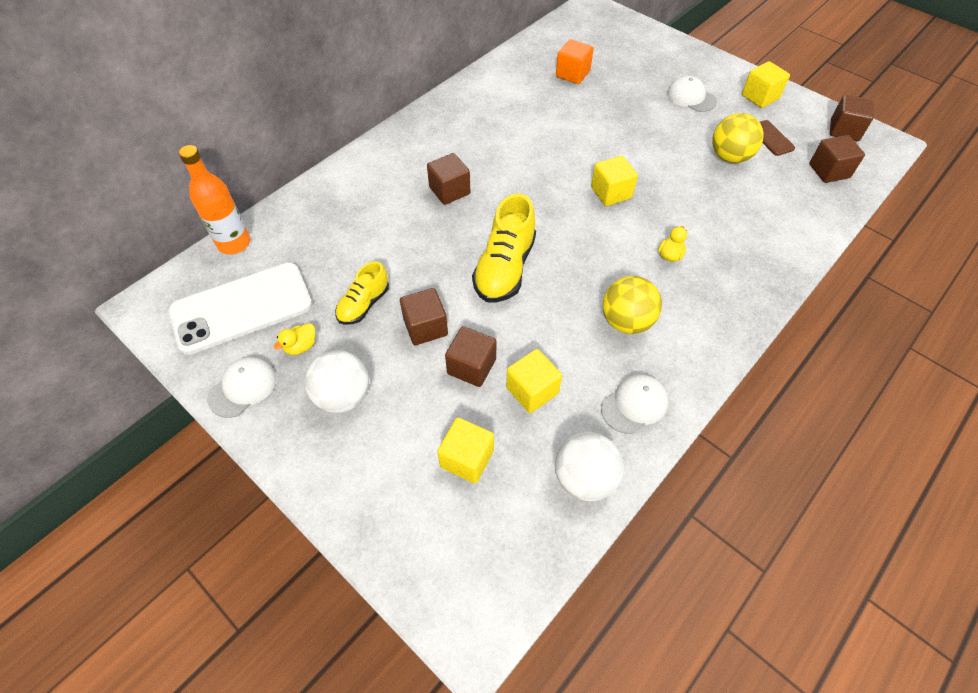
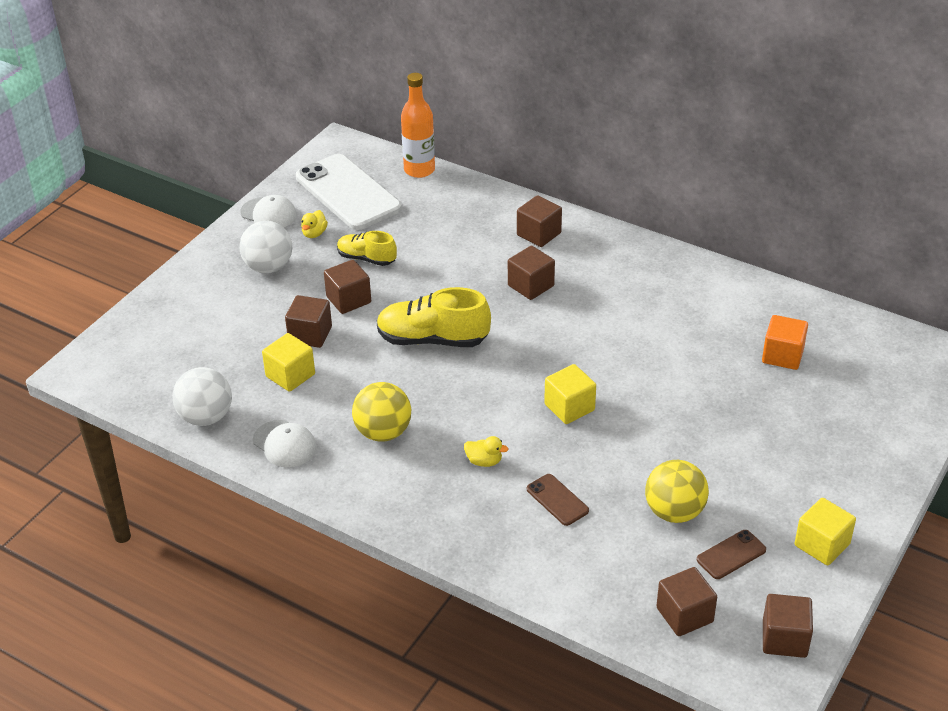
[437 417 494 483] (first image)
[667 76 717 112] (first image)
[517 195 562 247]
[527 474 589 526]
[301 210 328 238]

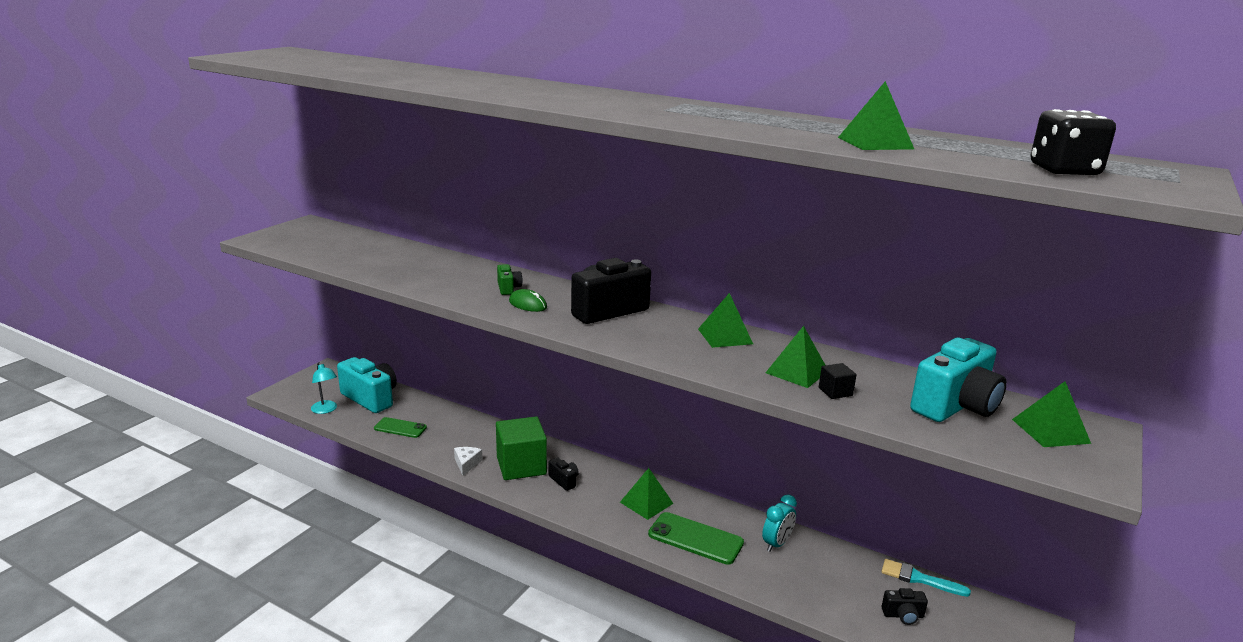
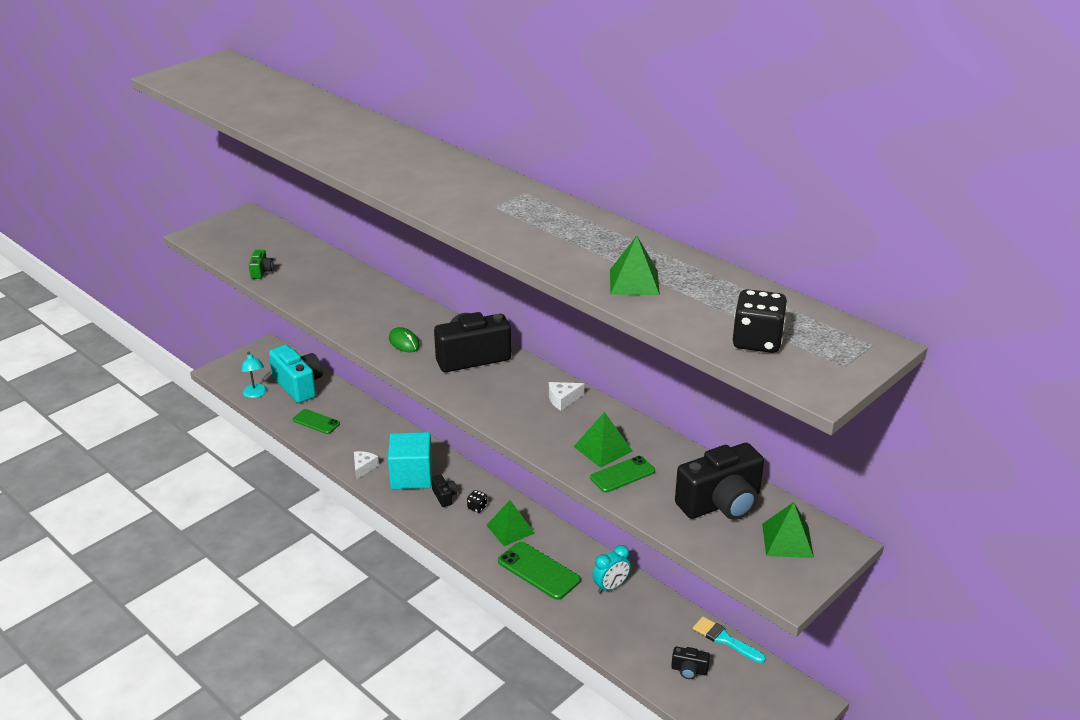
[467 490 487 513]
[249 250 274 279]
[549 382 584 411]
[590 456 655 493]
[388 432 432 489]
[675 443 764 520]

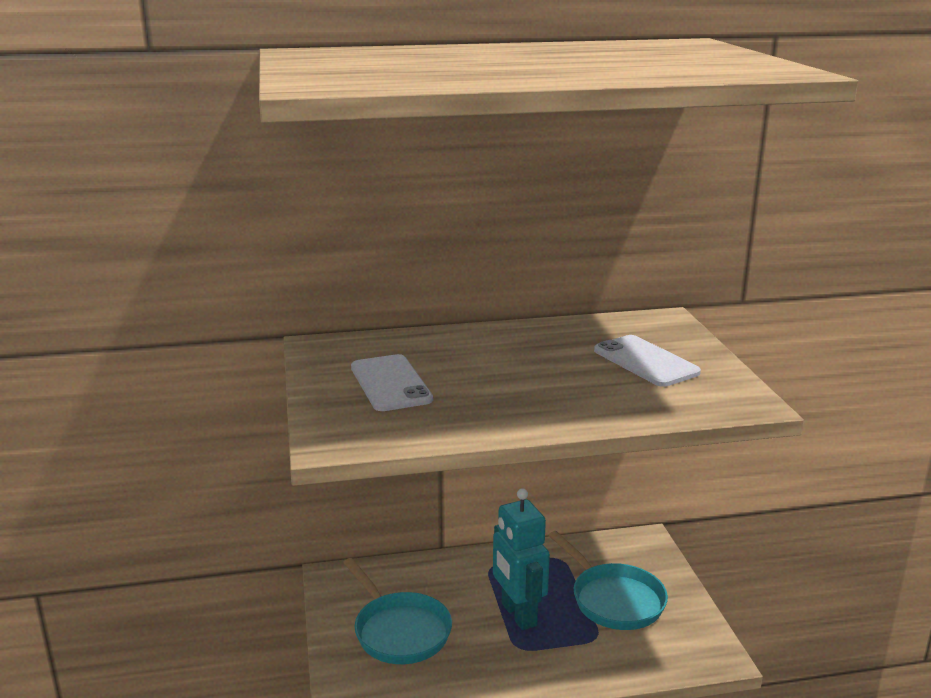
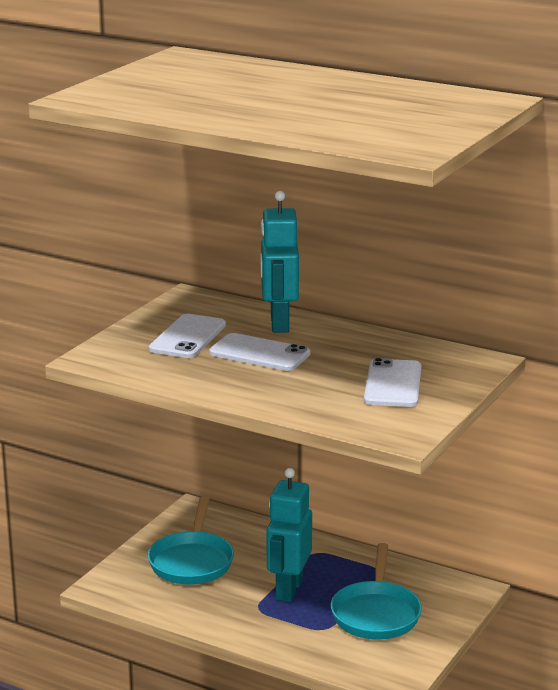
[209 333 311 371]
[260 191 299 333]

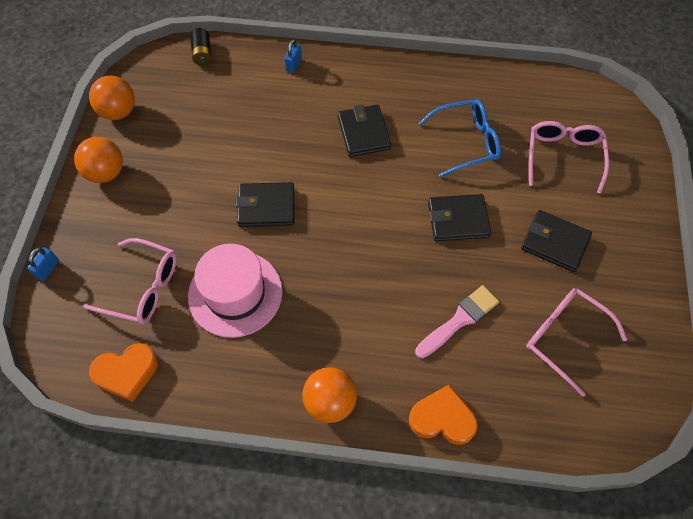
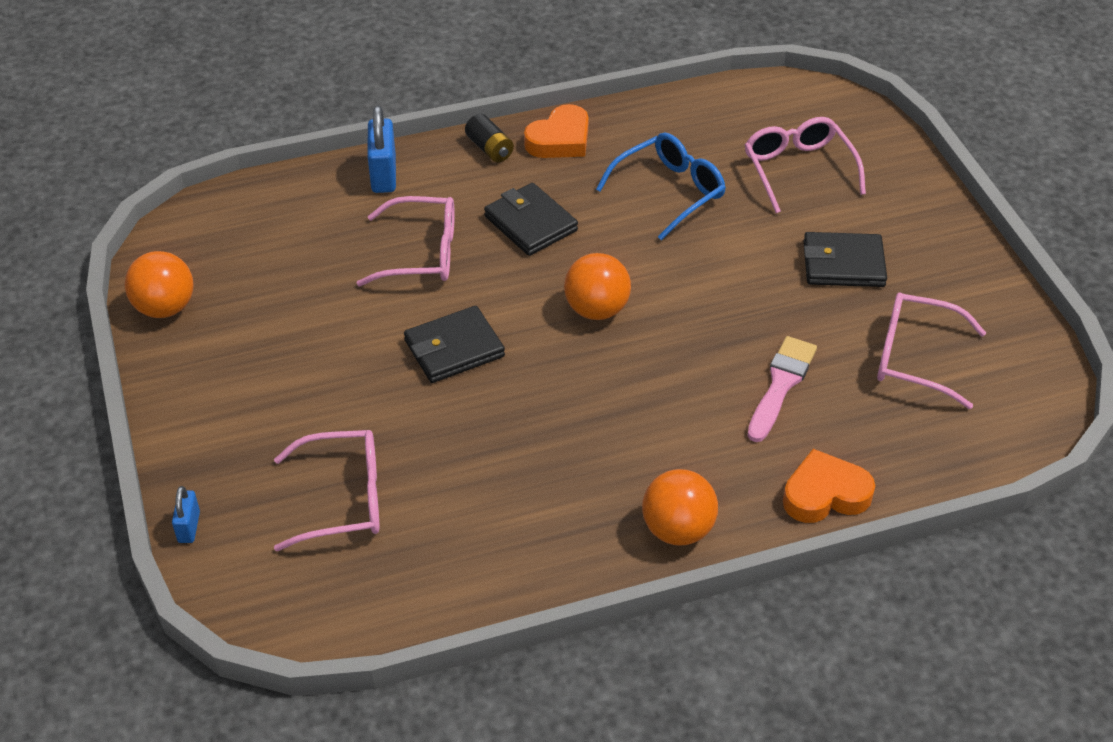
[188 244 283 338] (first image)
[428 194 491 241] (first image)
[357 196 455 286]
[564 253 631 320]
[524 104 589 158]
[465 114 514 162]
[367 106 396 193]

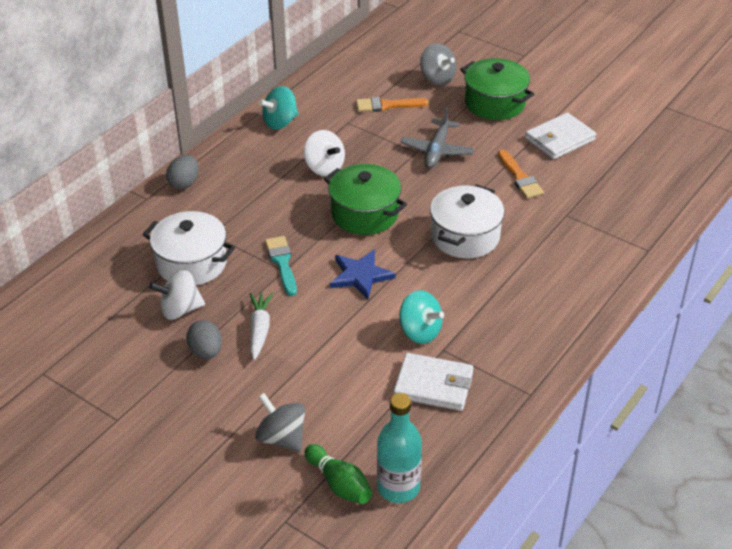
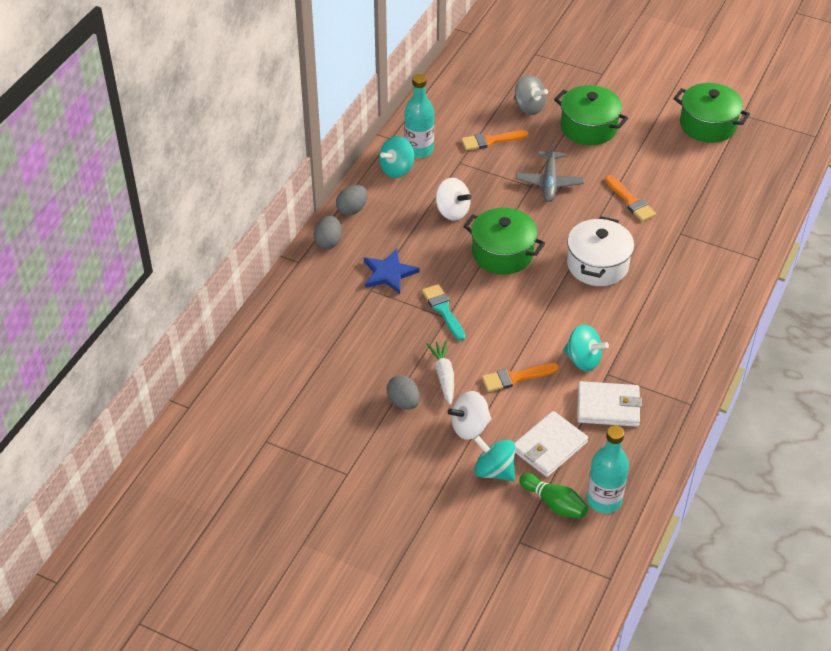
[143 211 235 286] (first image)
[336 185 368 215]
[404 74 434 158]
[482 363 559 392]
[673 83 750 143]
[448 391 492 440]
[364 249 420 294]
[514 411 588 477]
[474 435 515 481]

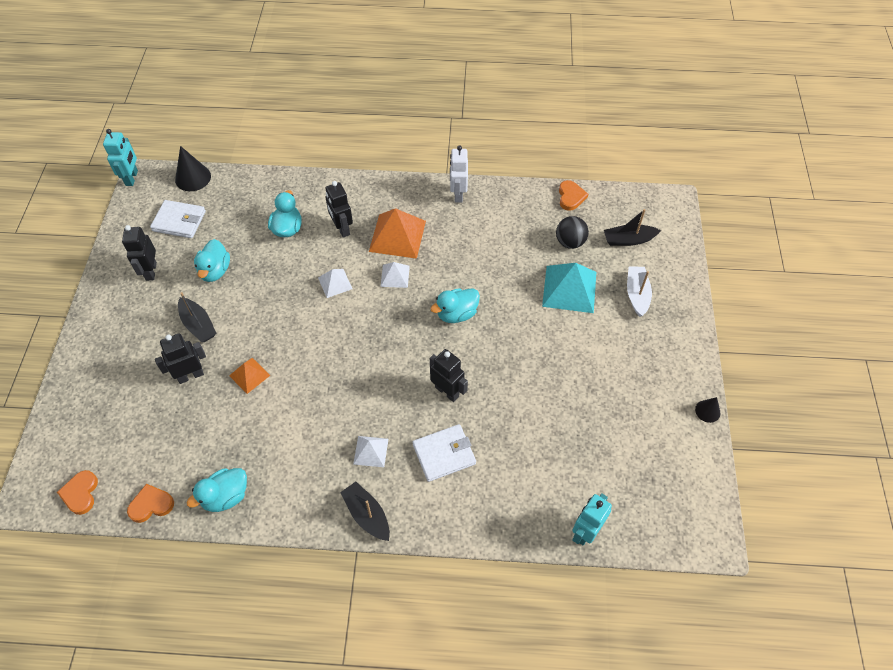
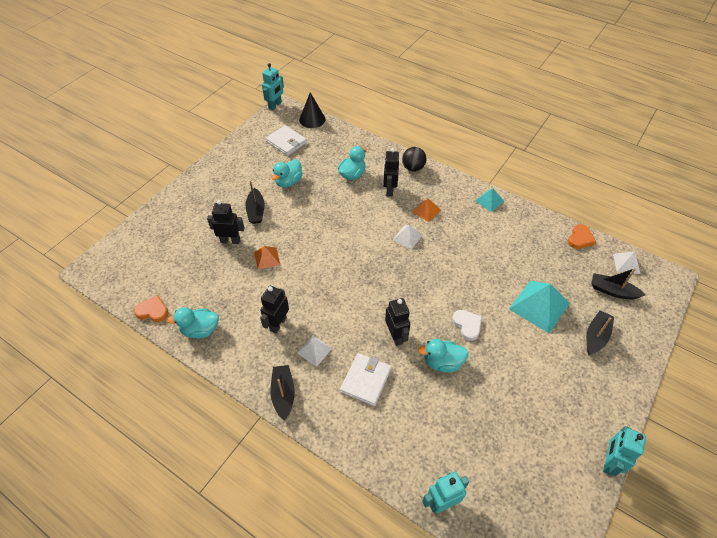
[57 470 98 515] (first image)
[452 310 482 341]
[260 286 289 333]
[613 251 640 274]
[418 339 469 372]
[402 147 427 172]
[475 188 504 212]
[603 426 646 476]
[586 310 614 355]
[340 353 391 406]
[412 198 441 222]

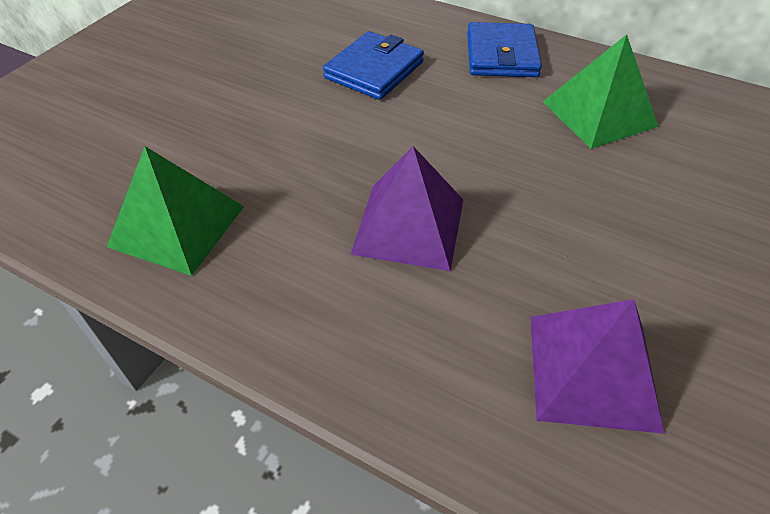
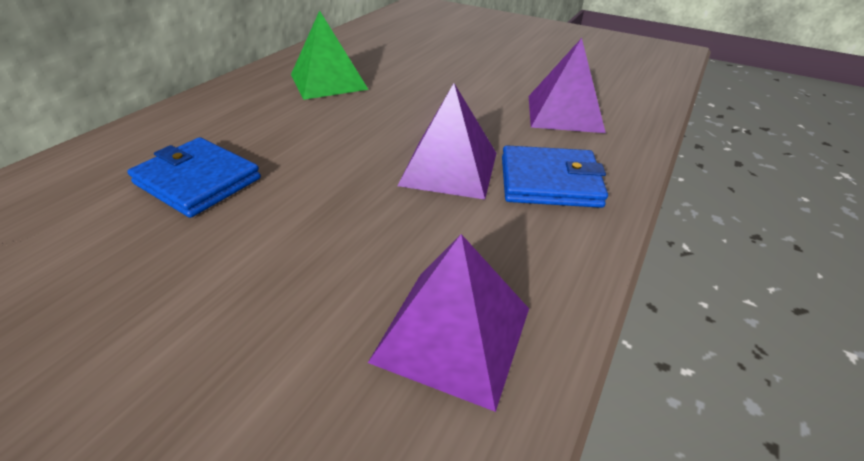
[502 146 608 208]
[368 234 529 412]

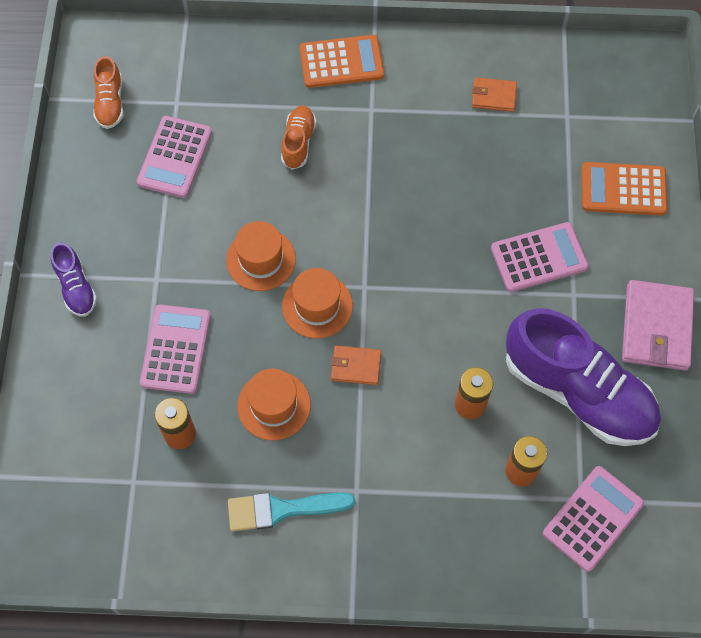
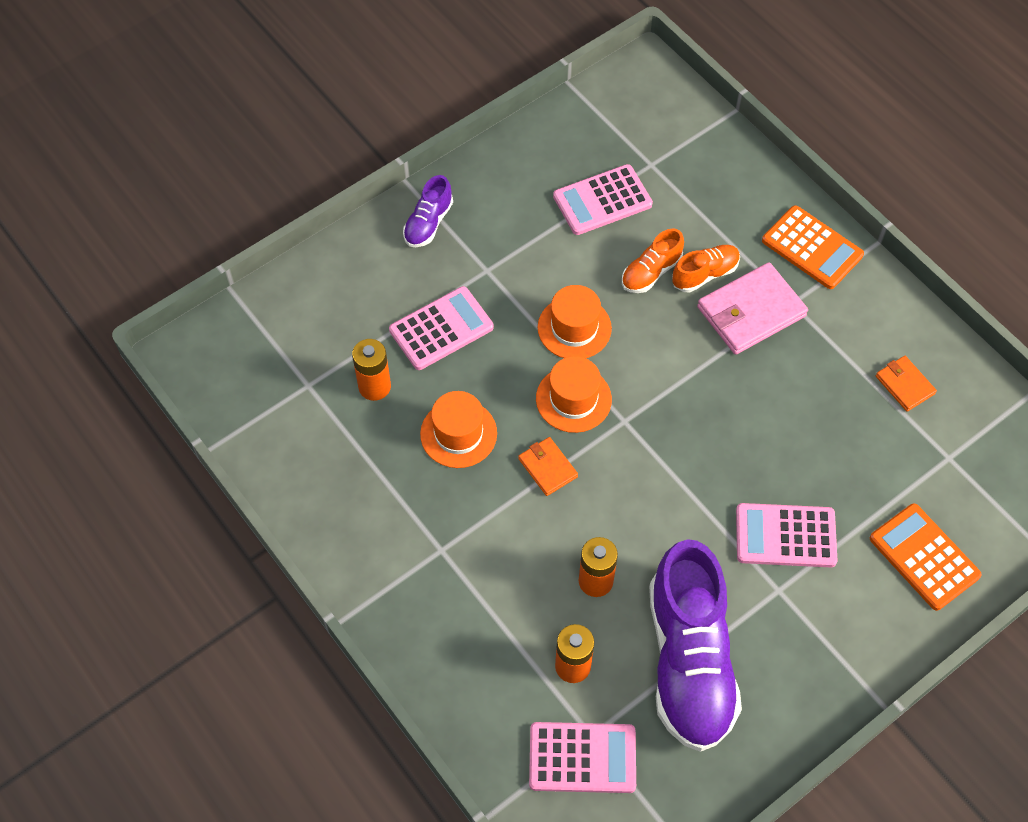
[228 493 355 532] (first image)
[622 228 684 293]
[697 262 808 355]
[736 503 837 567]

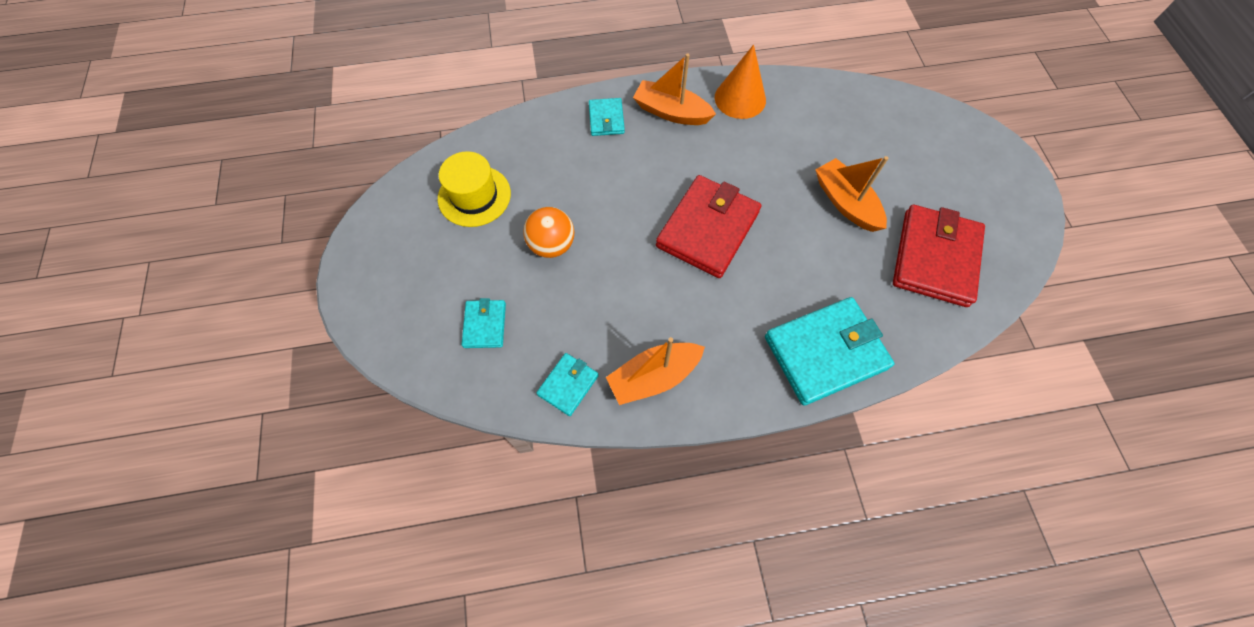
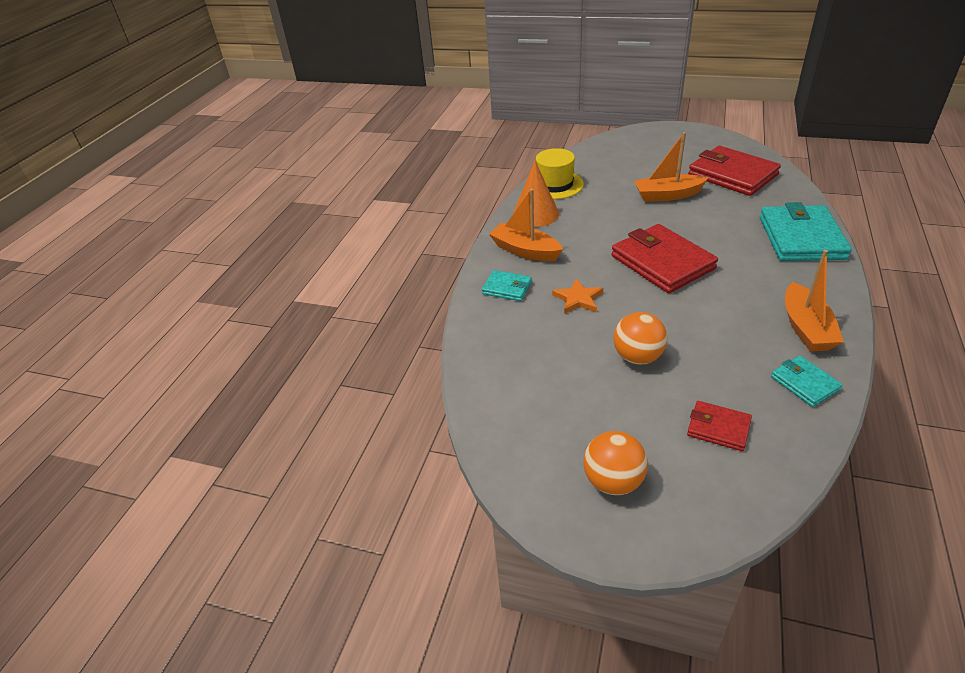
[552 279 603 314]
[583 431 648 495]
[536 148 584 199]
[687 401 752 451]
[489 189 563 261]

